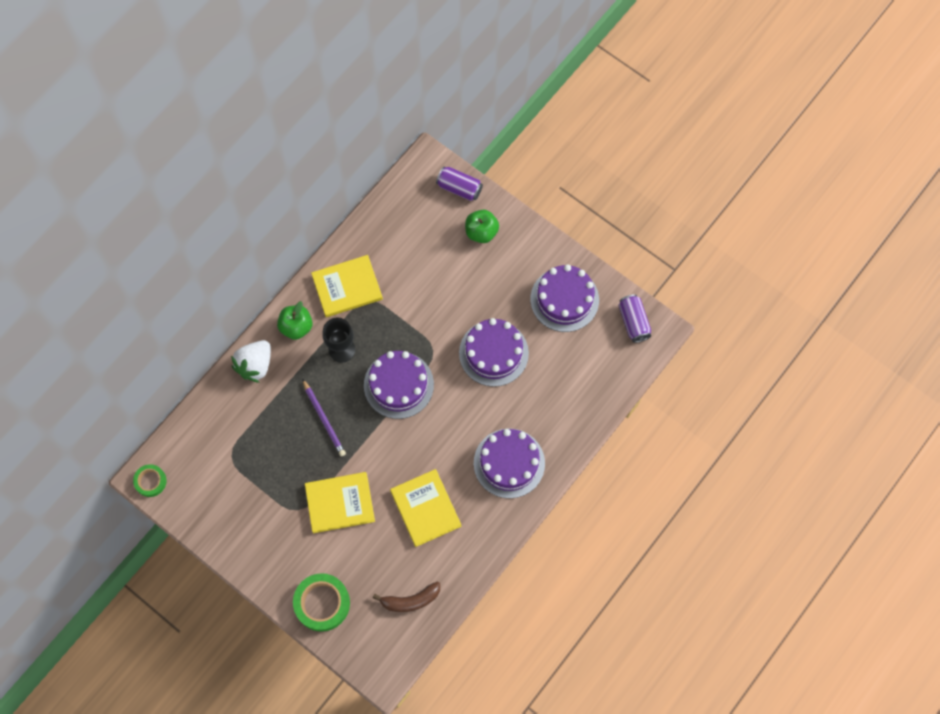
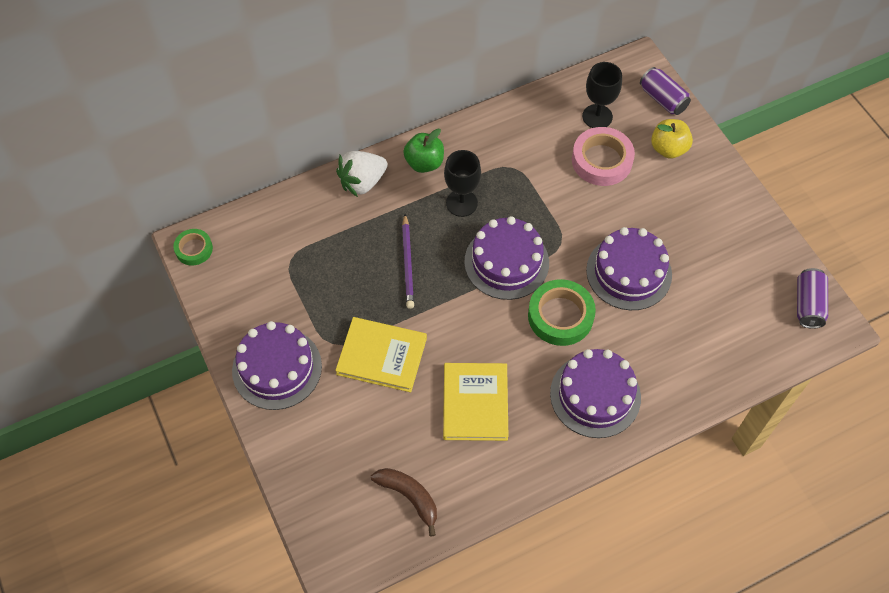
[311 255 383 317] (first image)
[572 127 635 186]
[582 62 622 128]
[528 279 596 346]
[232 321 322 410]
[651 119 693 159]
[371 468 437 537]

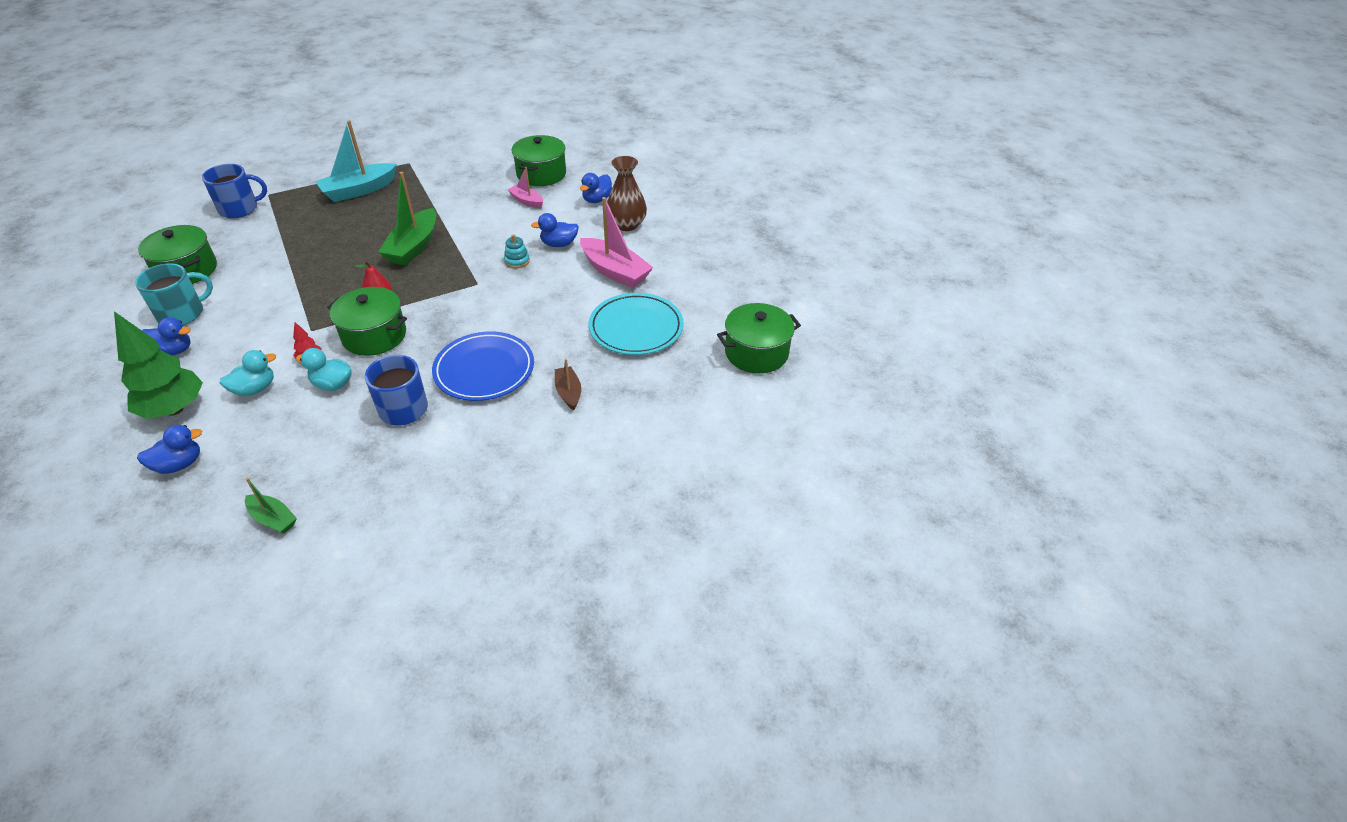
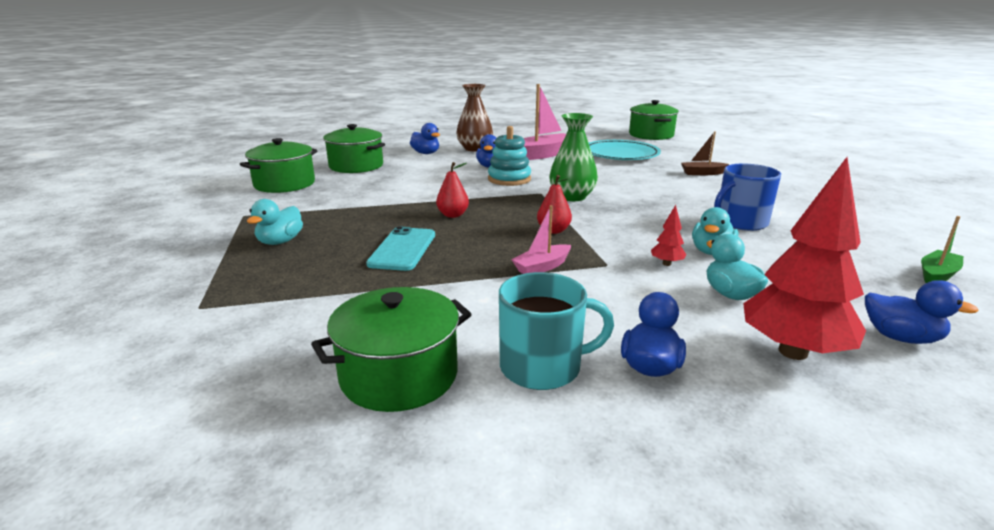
[202 164 267 218] (first image)
[432 332 534 401] (first image)
[366 227 435 271]
[549 113 598 201]
[240 138 318 193]
[511 205 571 274]
[247 199 303 245]
[436 162 469 218]
[743 157 866 360]
[499 272 614 390]
[865 280 978 344]
[488 126 531 186]

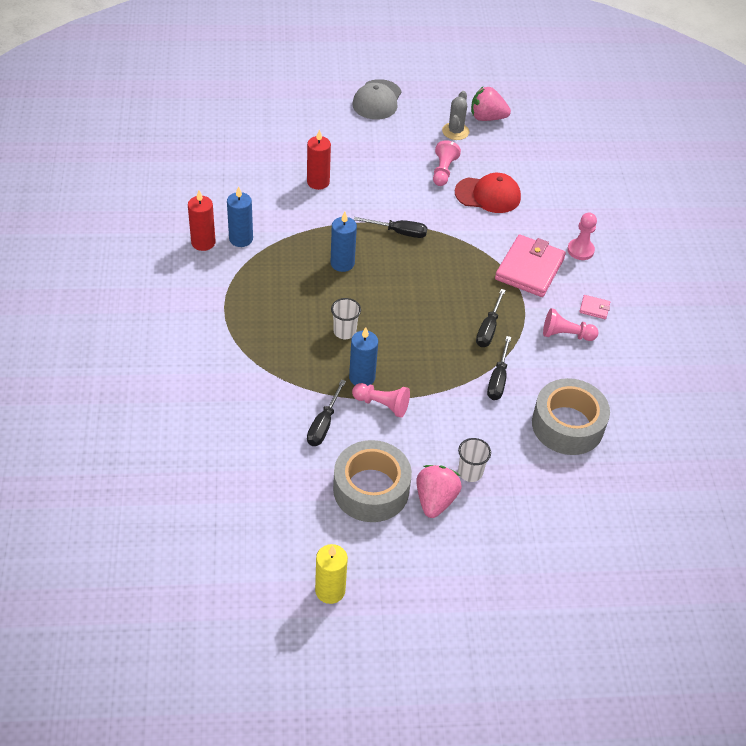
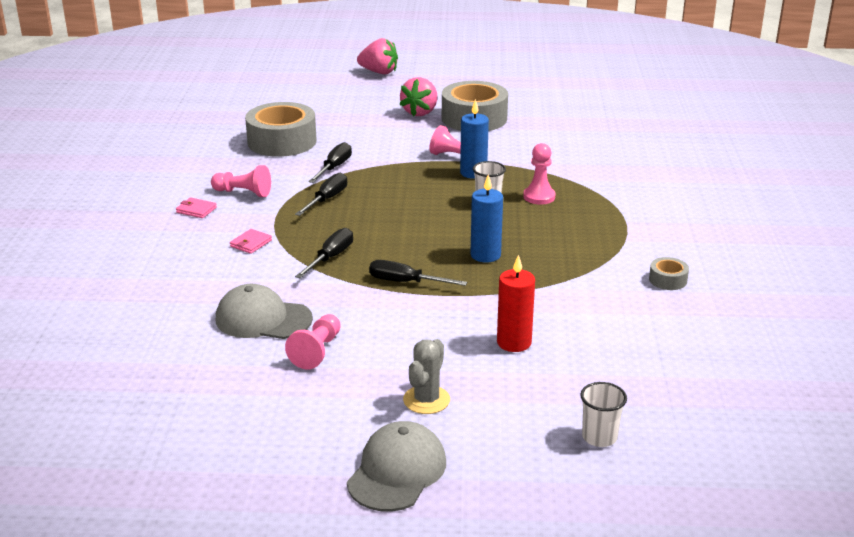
[227 186 253 247] (first image)
[315 544 348 604] (first image)
[295 228 353 278]
[403 339 450 414]
[580 382 627 447]
[357 38 398 74]
[523 143 556 205]
[649 257 689 290]
[216 284 313 339]
[230 229 272 254]

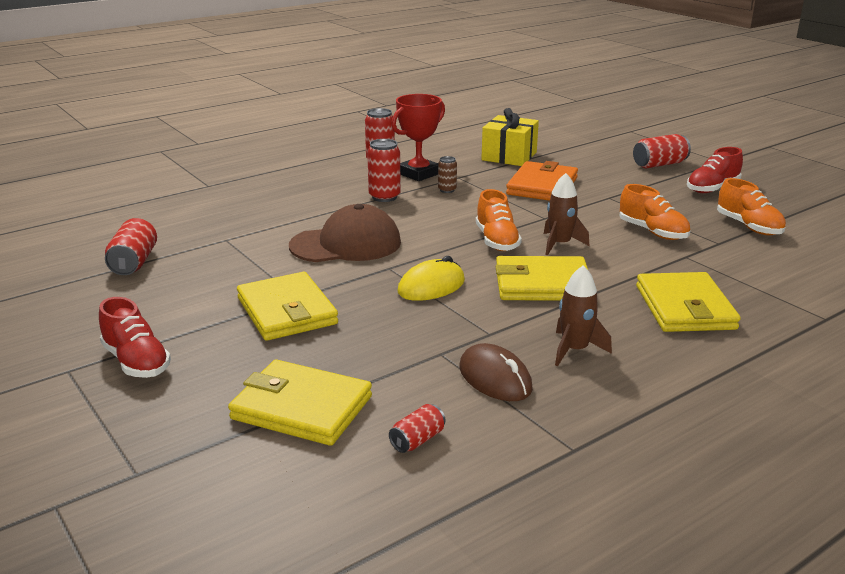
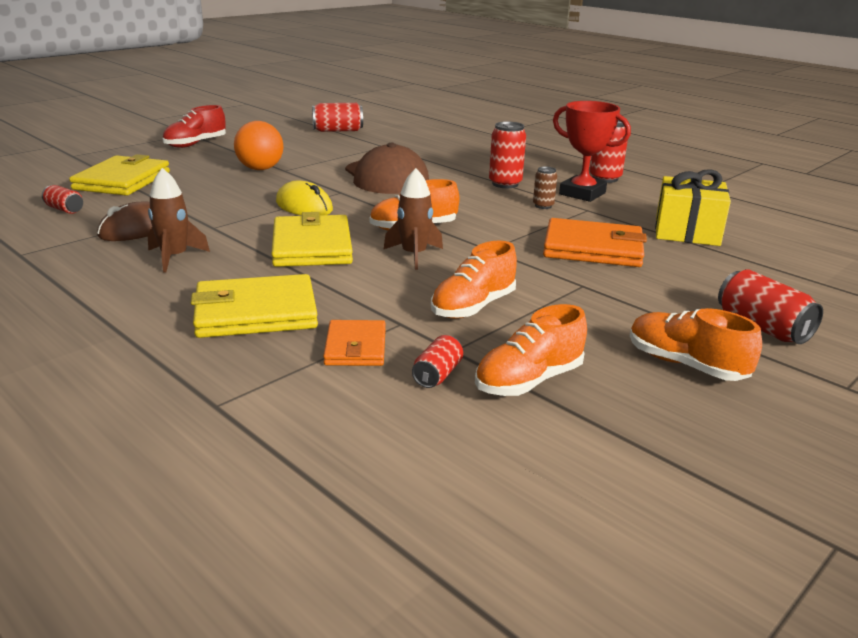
[323 320 386 366]
[412 335 463 388]
[234 121 283 170]
[630 308 762 381]

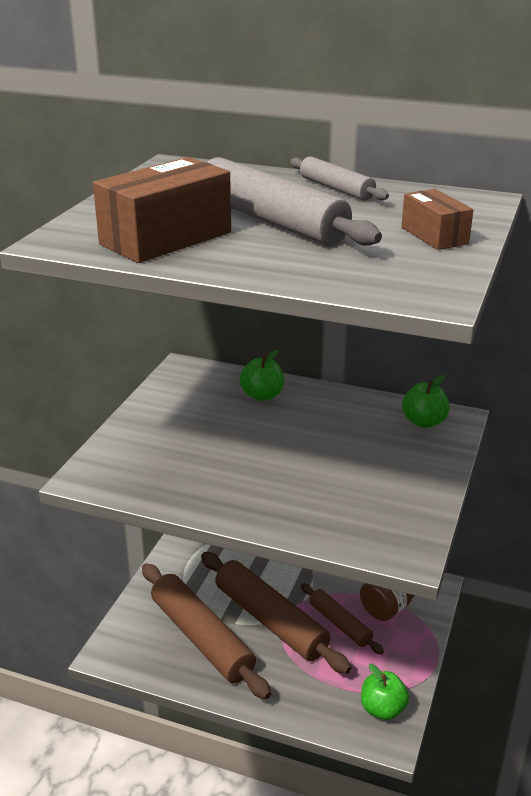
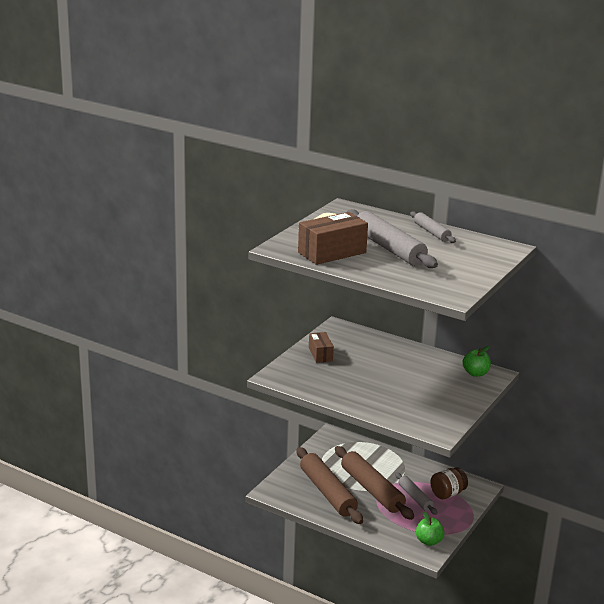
[240 350 284 401] (first image)
[309 332 334 363]
[395 472 438 515]

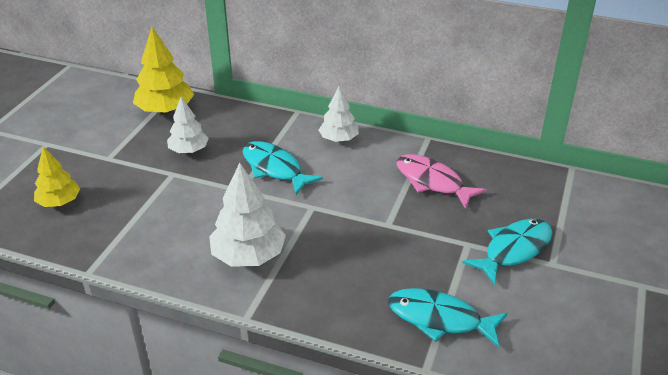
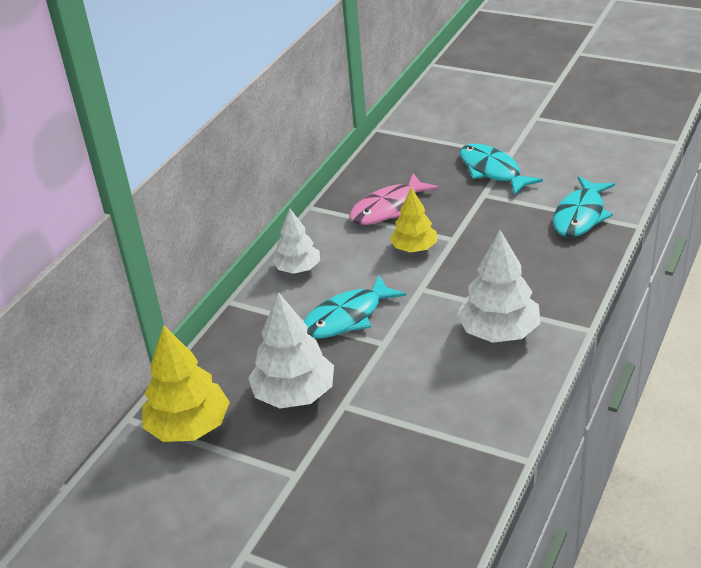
[390 187 437 253]
[248 292 334 408]

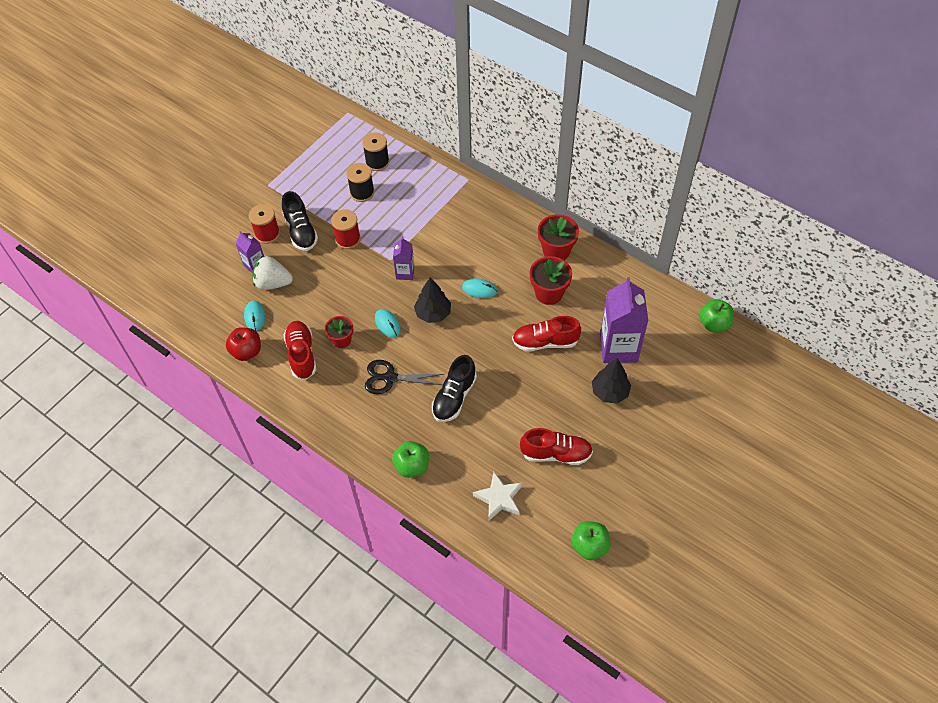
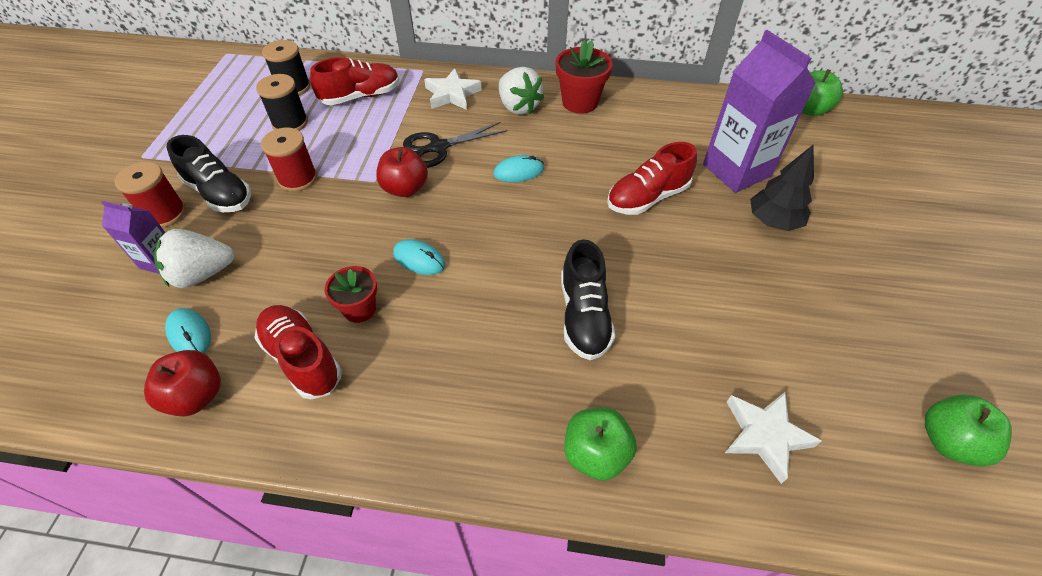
[414 277 451 323] (first image)
[530 256 572 305] (first image)
[424 68 482 110]
[499 67 544 115]
[403 122 507 168]
[310 57 400 105]
[376 147 428 197]

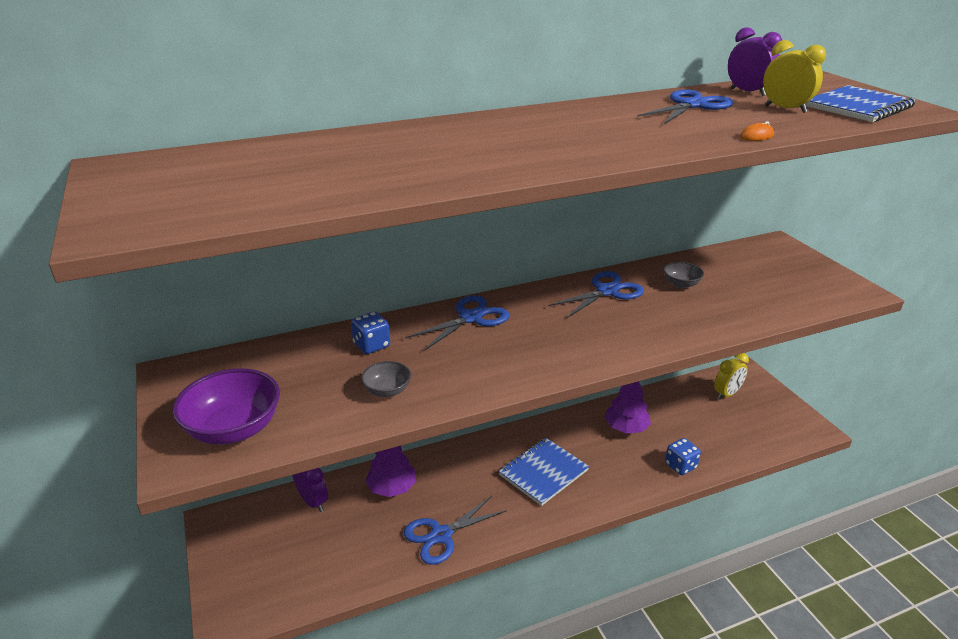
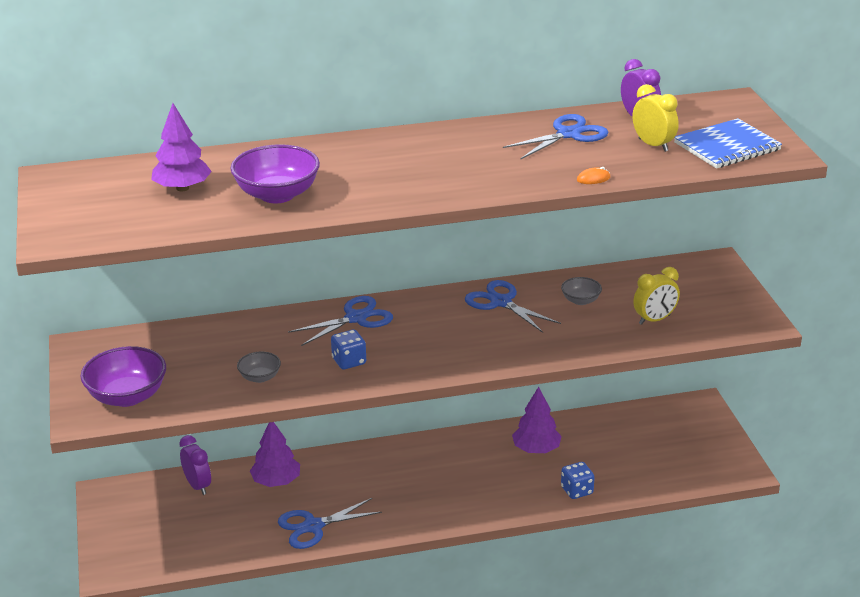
[499 438 589 506] (first image)
[151 103 212 191]
[230 144 320 203]
[331 330 366 369]
[633 267 680 325]
[465 280 561 333]

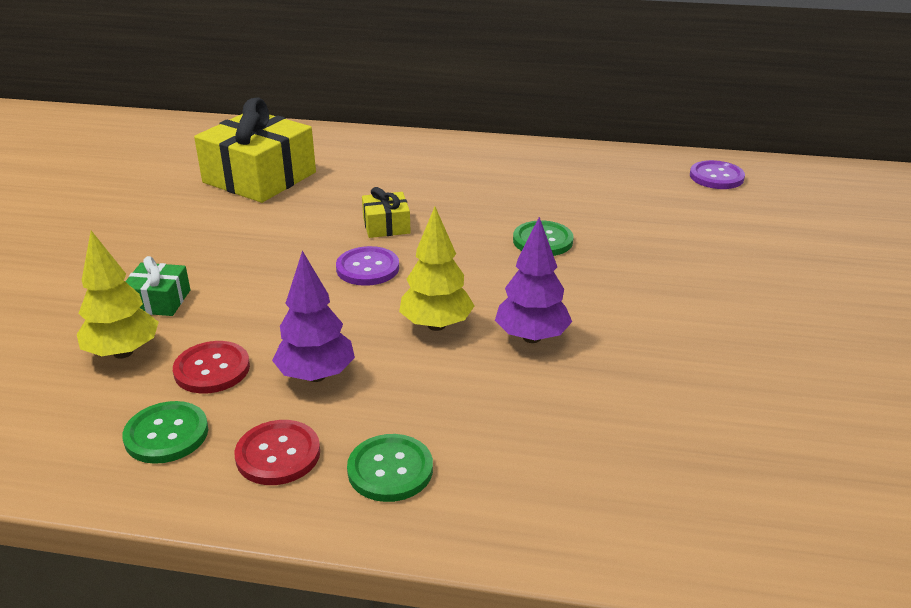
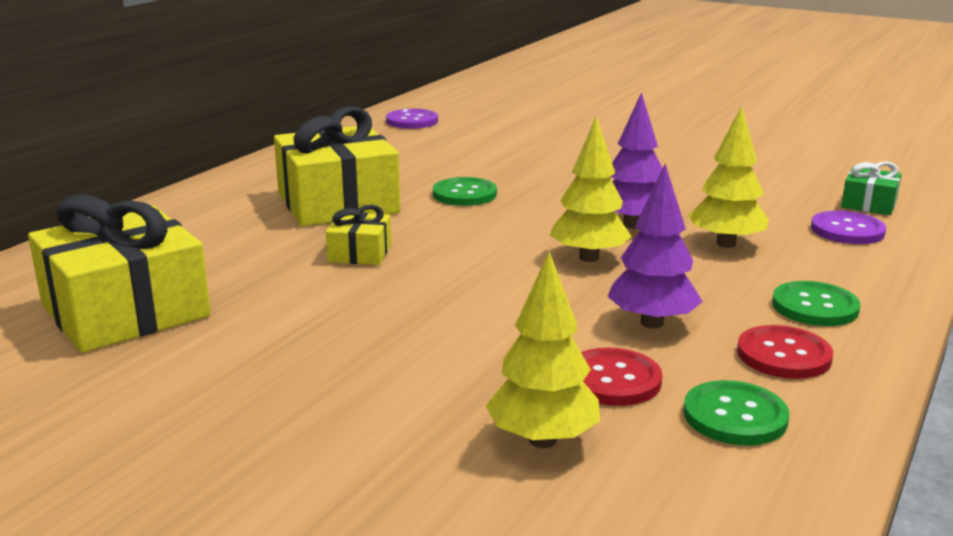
[274 106 400 226]
[689 106 769 248]
[841 162 902 215]
[811 211 886 244]

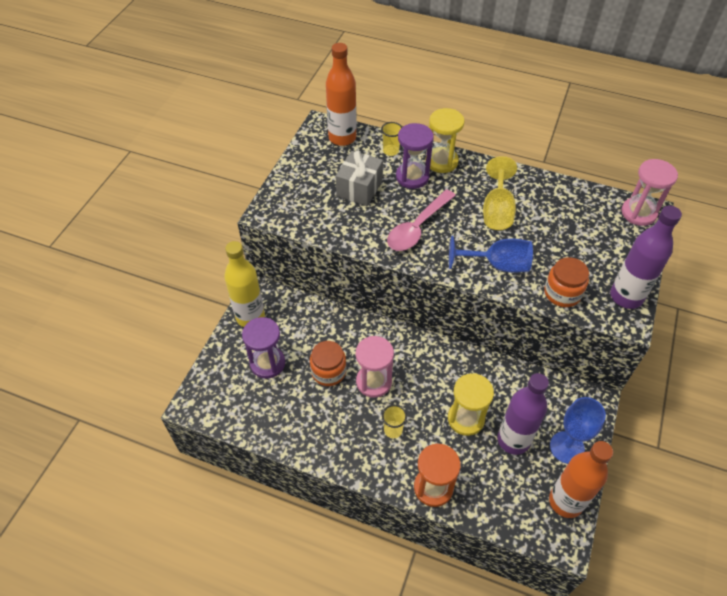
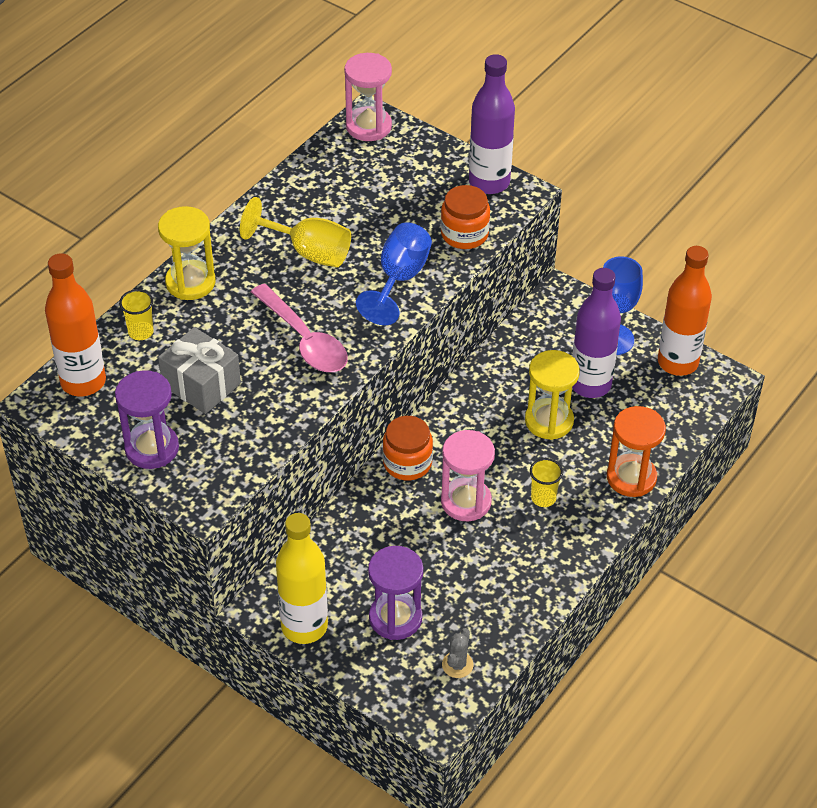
[442 628 474 678]
[383 416 433 480]
[115 370 179 469]

